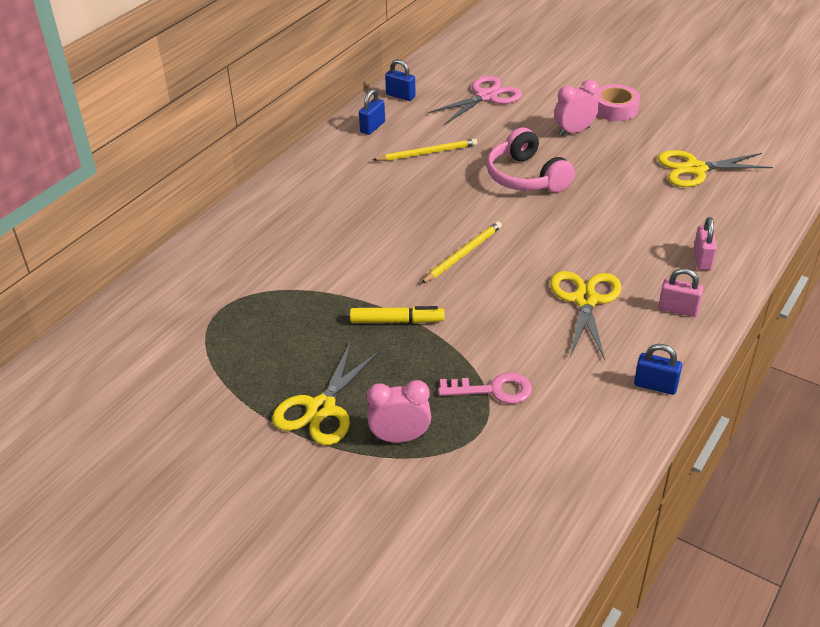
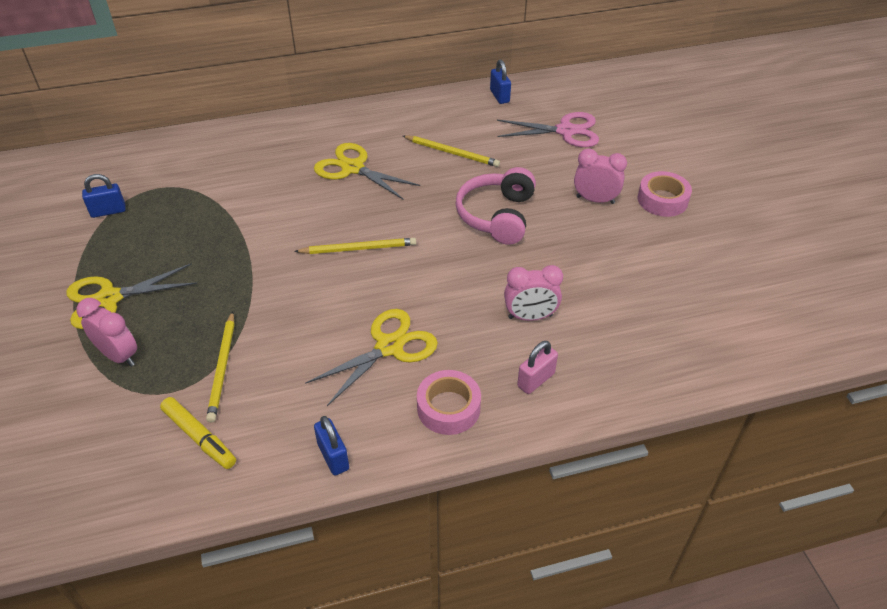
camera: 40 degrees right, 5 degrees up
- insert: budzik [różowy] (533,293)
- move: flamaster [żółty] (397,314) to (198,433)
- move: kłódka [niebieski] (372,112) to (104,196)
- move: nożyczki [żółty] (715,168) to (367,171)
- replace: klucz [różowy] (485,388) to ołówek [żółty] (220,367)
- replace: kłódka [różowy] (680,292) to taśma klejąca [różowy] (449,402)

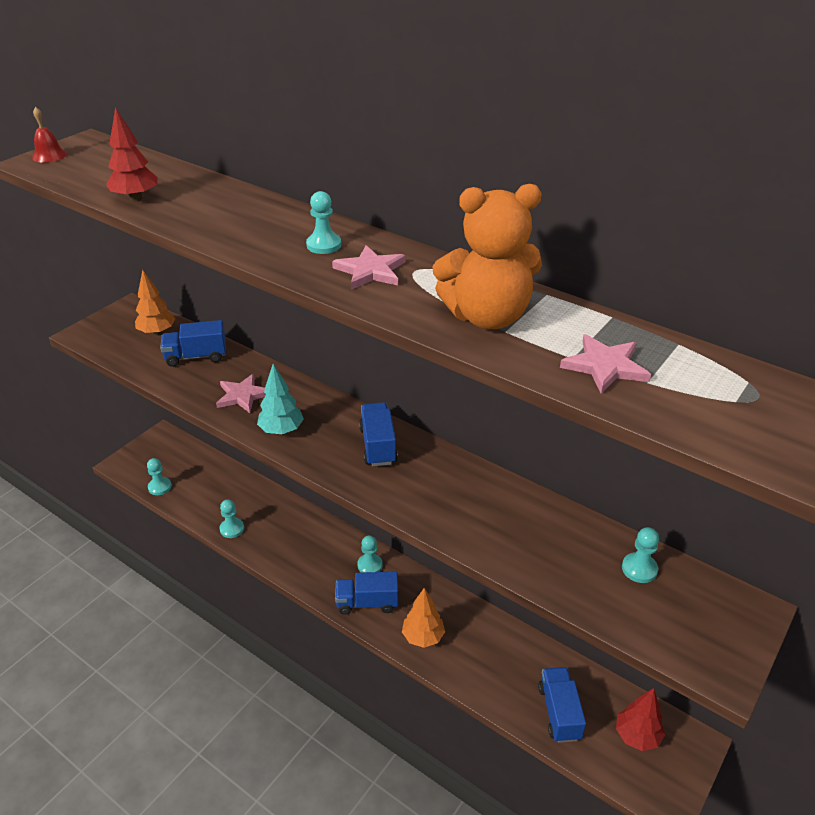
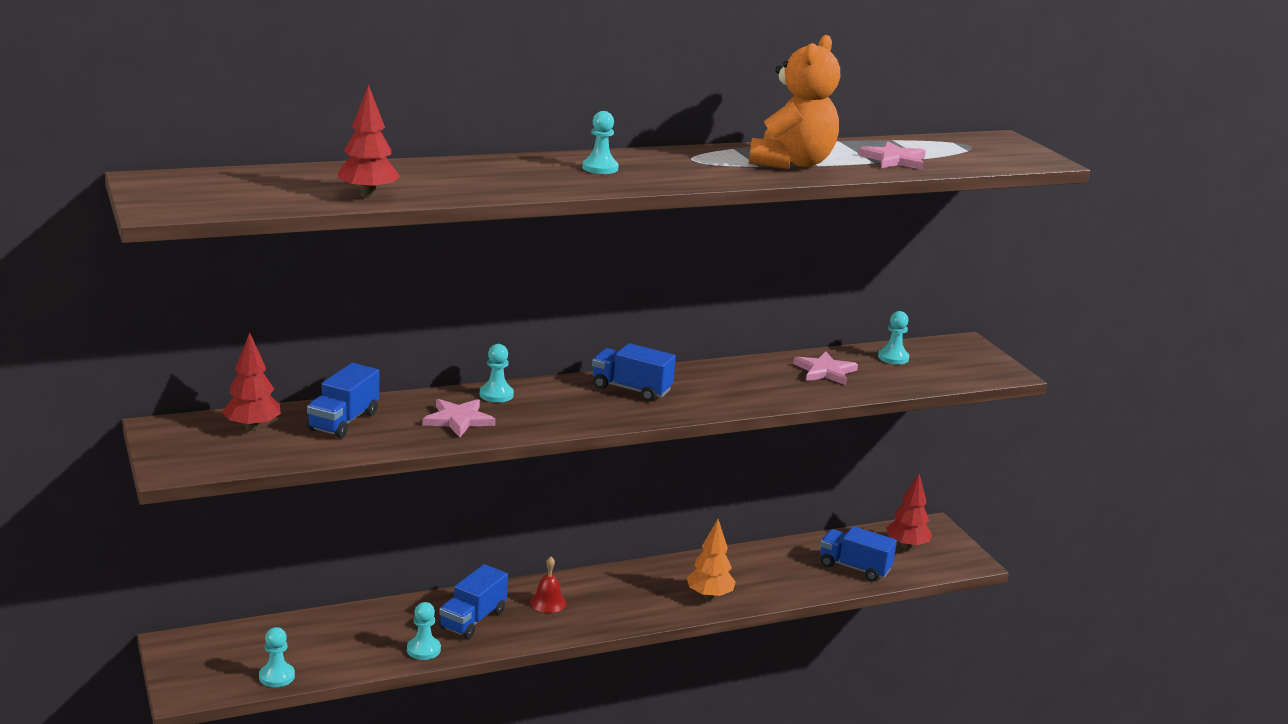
camera: 60 degrees left, 15 degrees down
- delete: drzewko [turkusowy] (280,399)
- move: dzwonek [czerwony] (49,135) to (548,585)
- move: gwiazda [różowy] (369,267) to (825,368)
- move: ciężarówka [niebieski] (366,593) to (473,601)
- move: pionek [turkusowy] (370,554) to (497,373)
- recolor: drzewko [pomarańczowy] (155,303) to drzewko [czerwony] (251,381)

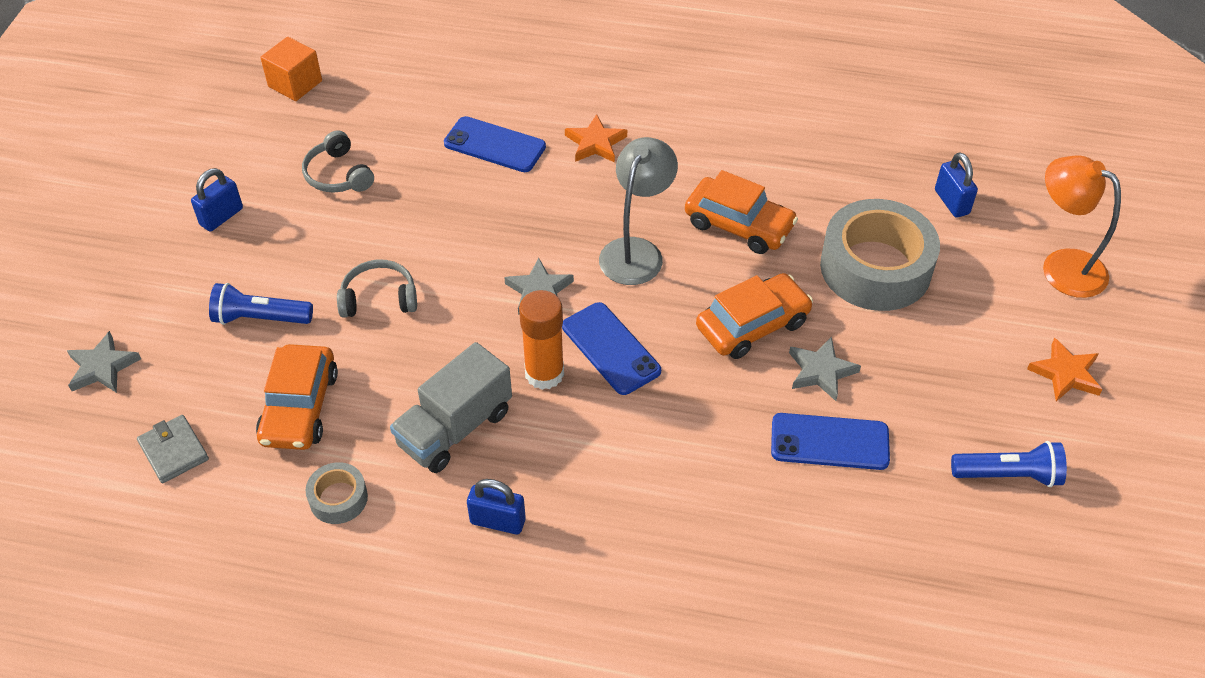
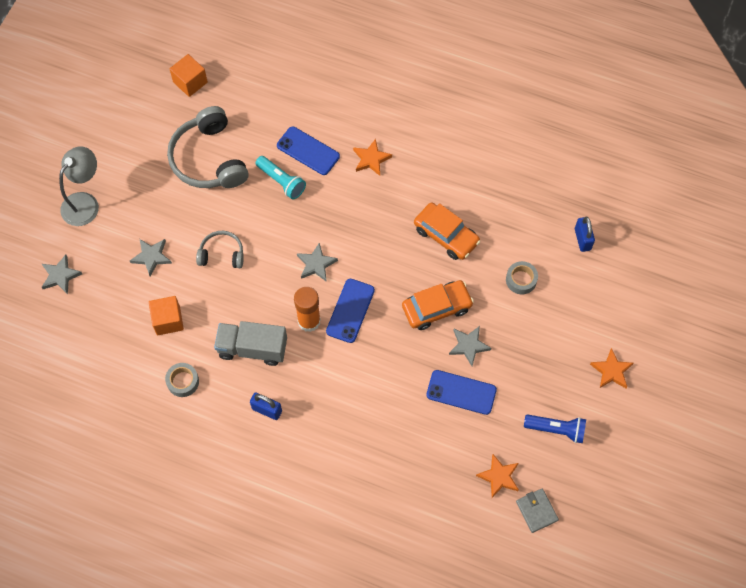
camera: 10 degrees right, 15 degrees up
- delete: kłódka [niebieski] (217,200)
- delete: lampka [pomarańczowy] (1082,226)
- insert: latarka [turkusowy] (280,177)
- insert: gwiazda [pomarańczowy] (497,476)
- move: portfel [szary] (173,449) to (537,511)
- move: lampka [szary] (638,211) to (79,186)
- replace: latarka [niebieski] (261,304) to gwiazda [szary] (151,257)
- replace: samochód [pomarańczowy] (297,397) to sześcian [pomarańczowy] (166,315)
- rotate: ciężarówka [szary] (451,407) = (250,343) 45 degrees clockwise
- rotate: telefon [niebieski] (611,348) = (350,311) 45 degrees clockwise
- resize: słuchawki [szary] (338,161) = (208,147) x1.87
- resize: taśma klejąca [szary] (880,255) = (522,277) x0.46

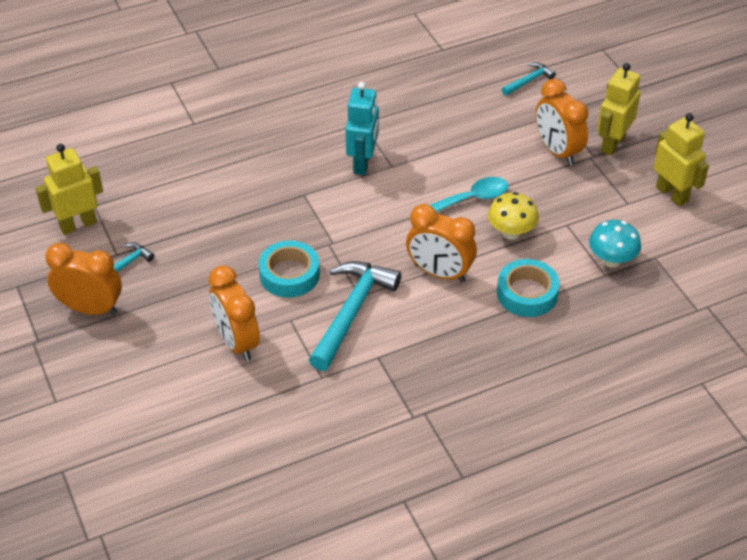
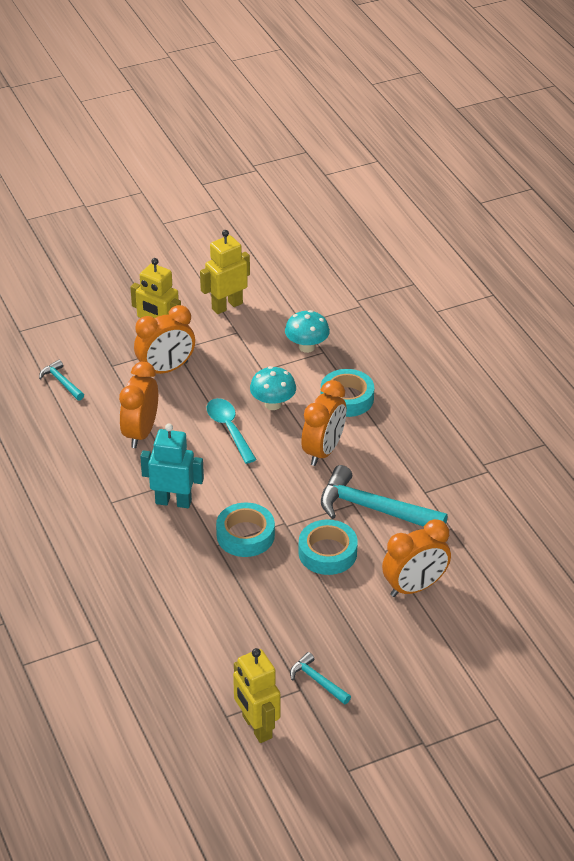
camera: 90 degrees left, 5 degrees down
- insert: taśma klejąca [turkusowy] (245,530)
- move: budzik [pomarańczowy] (83,279) to (138,405)
- recolor: grzyb [żółty] (513,216) to grzyb [turkusowy] (273,388)

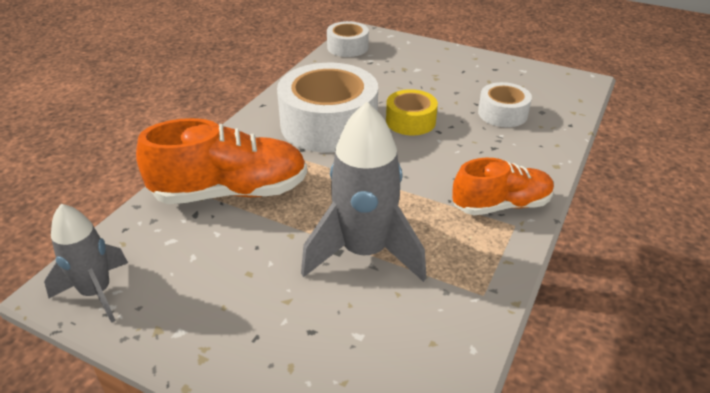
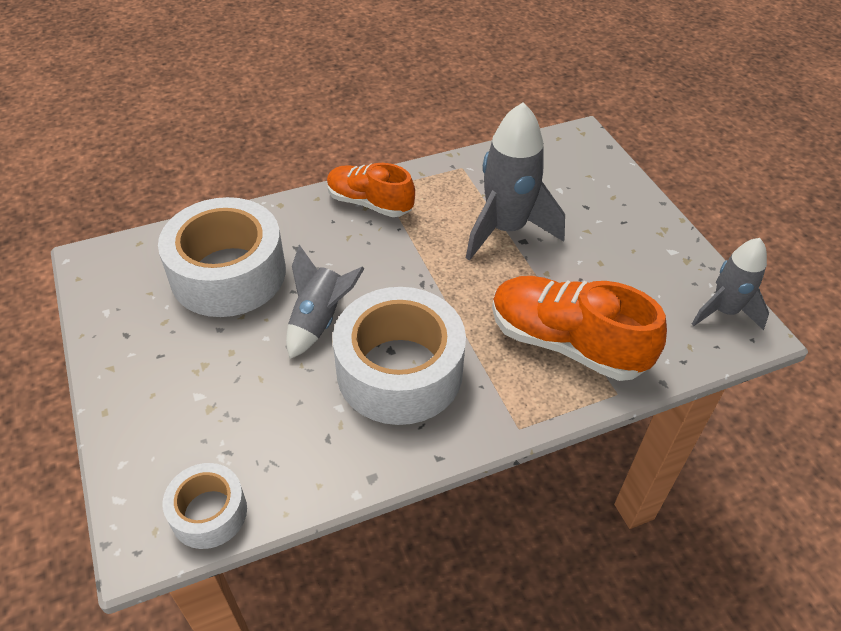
camera: 140 degrees left, 10 degrees up
- replace: taśma klejąca [żółty] (412,112) to rakieta [szary] (325,302)
- resize: taśma klejąca [biały] (505,104) = (222,257) x1.93

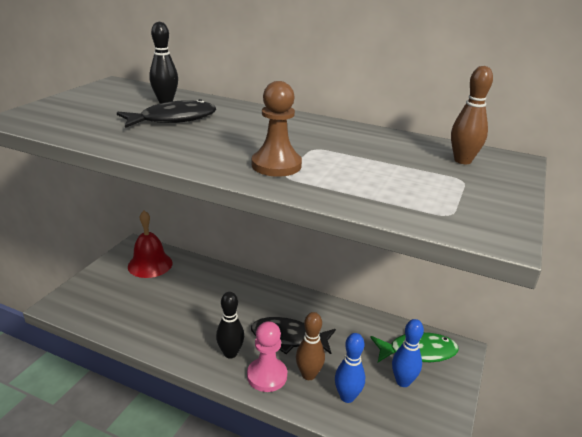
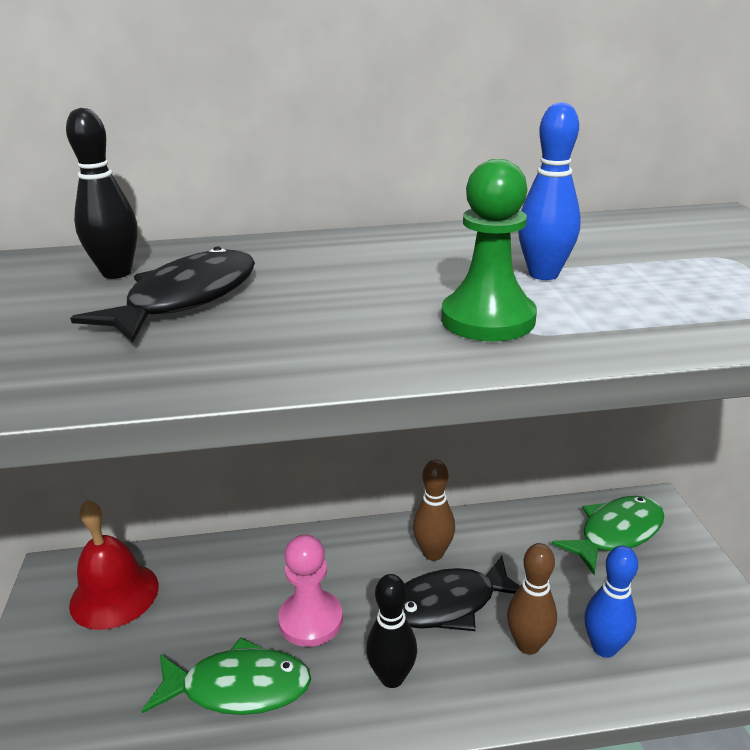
camera: 30 degrees left, 0 degrees up
- insert: ryba [zielony] (226,676)
- move: pionek [różowy] (267,356) to (310,590)
- move: kręgiel [niebieski] (408,353) to (549,191)
- move: kręgiel [brązowy] (472,115) to (434,510)
- recolor: pionek [brązowy] (277,129) to pionek [zielony] (489,250)

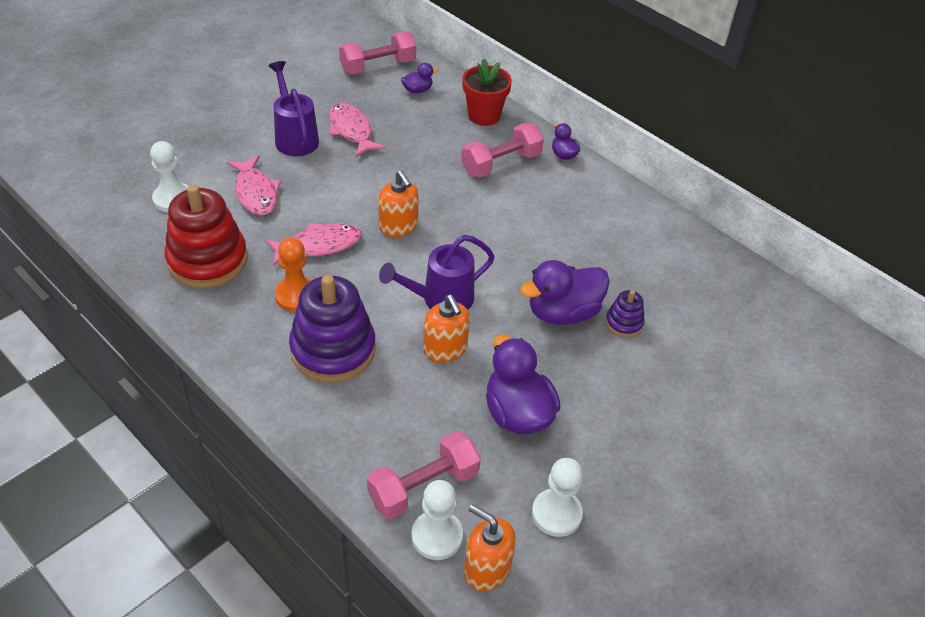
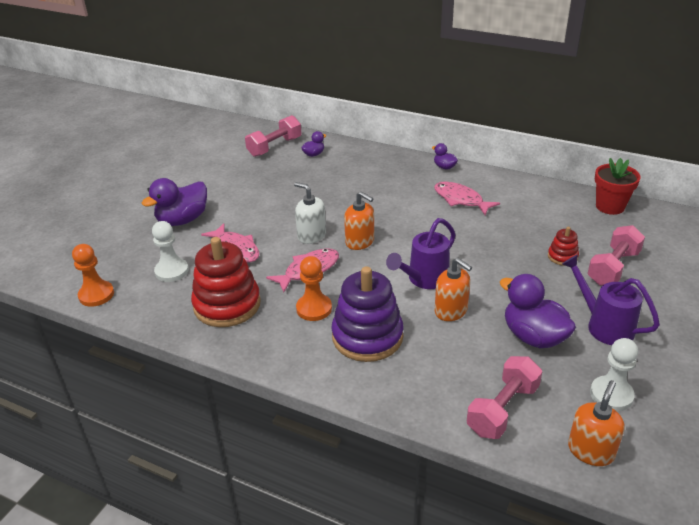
camera: 15 degrees left, 10 degrees down
- delete: pionek [biały] (437,520)
- insert: pionek [pomarańczowy] (93,275)
- insert: dozownik mydła [biały] (310,213)
- move: konewka [fioletowy] (294,108) to (611,300)
- move: ryba [różowy] (357,129) to (467,198)
- move: hantel [różowy] (502,150) to (616,255)
- move: doniczka [czerwony] (487,92) to (618,186)
- move: kaczka [fioletowy] (565,292) to (174,202)
- recolor: zabawka nakładanka [fioletowy] (625,313) to zabawka nakładanka [czerwony] (563,246)
- rotate: dozownik mydła [pomarańczowy] (490,547) = (596,423) 105 degrees clockwise

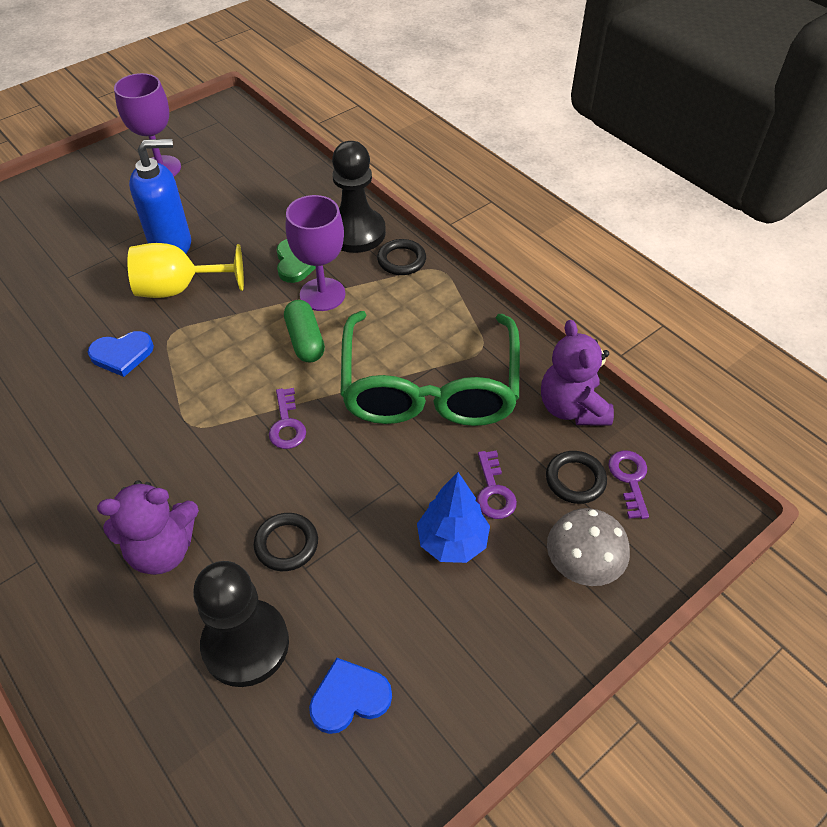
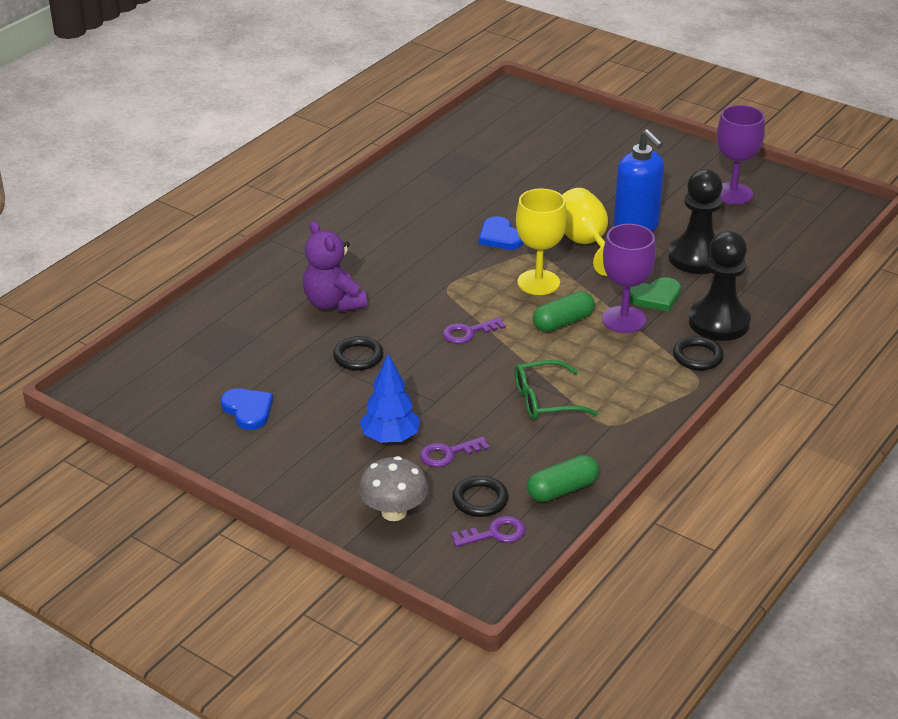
camera: 75 degrees right, 15 degrees down
- insert: kielich [żółty] (541,241)
- move: pionek [czarny] (241,624) to (695,221)
- replace: miś [fioletowy] (577,373) to kapsułka [zielony] (563,478)
- resize: okulary [zielony] (430,368) = (556,390) x0.49

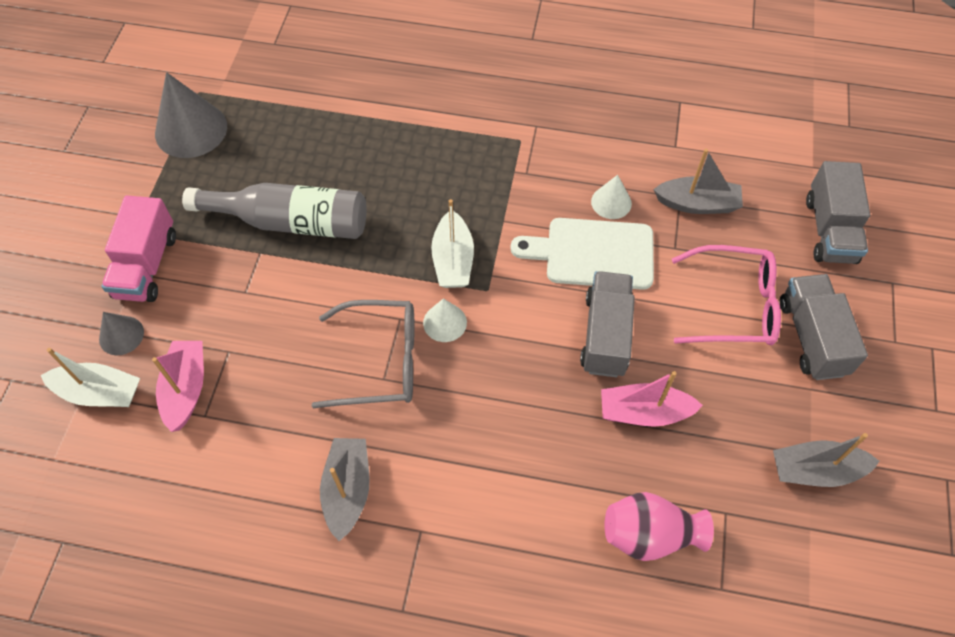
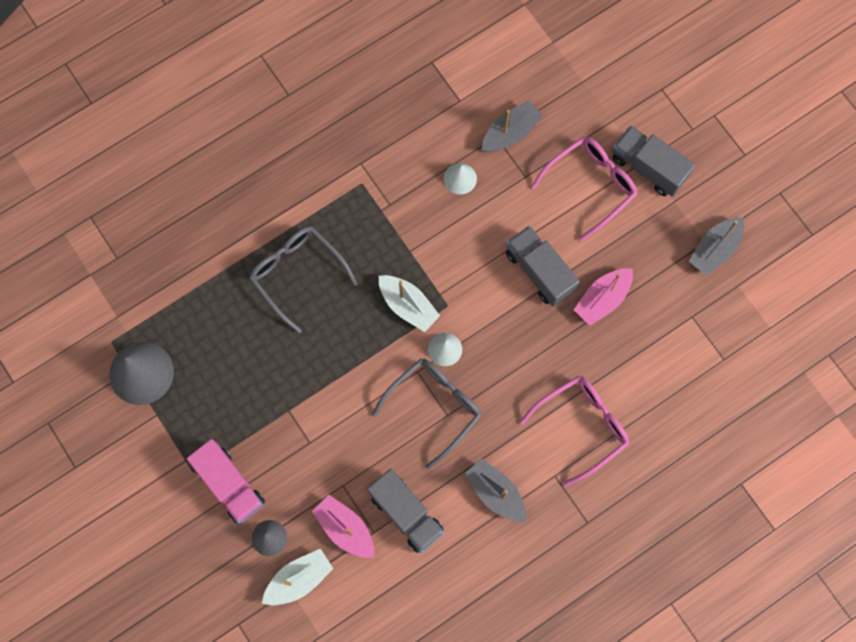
camera: 45 degrees left, 15 degrees up
- delete: butelka [szary] (274,211)
- delete: deska do krojenia [biały] (582,254)
- delete: wazon [różowy] (659,526)
- insert: okulary [szary] (303,280)
- insert: okulary [różowy] (574,431)
- move: ciężarówka [szary] (838,212) to (405,511)

